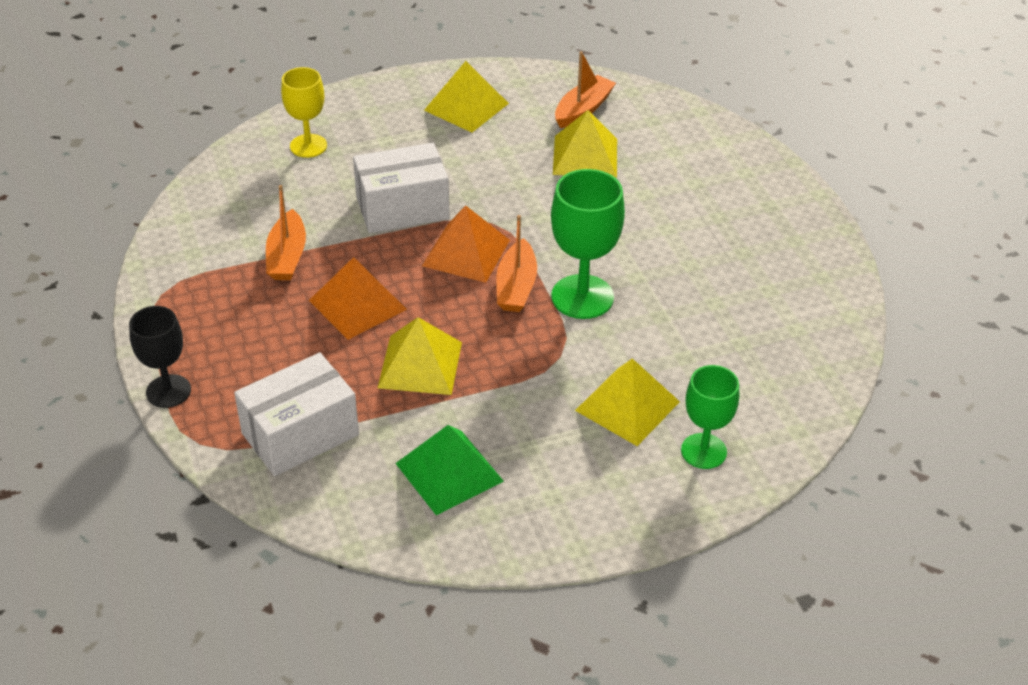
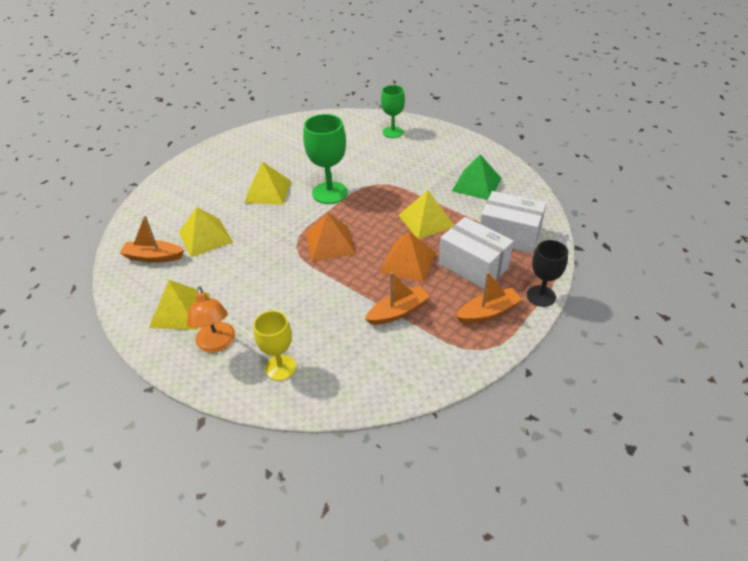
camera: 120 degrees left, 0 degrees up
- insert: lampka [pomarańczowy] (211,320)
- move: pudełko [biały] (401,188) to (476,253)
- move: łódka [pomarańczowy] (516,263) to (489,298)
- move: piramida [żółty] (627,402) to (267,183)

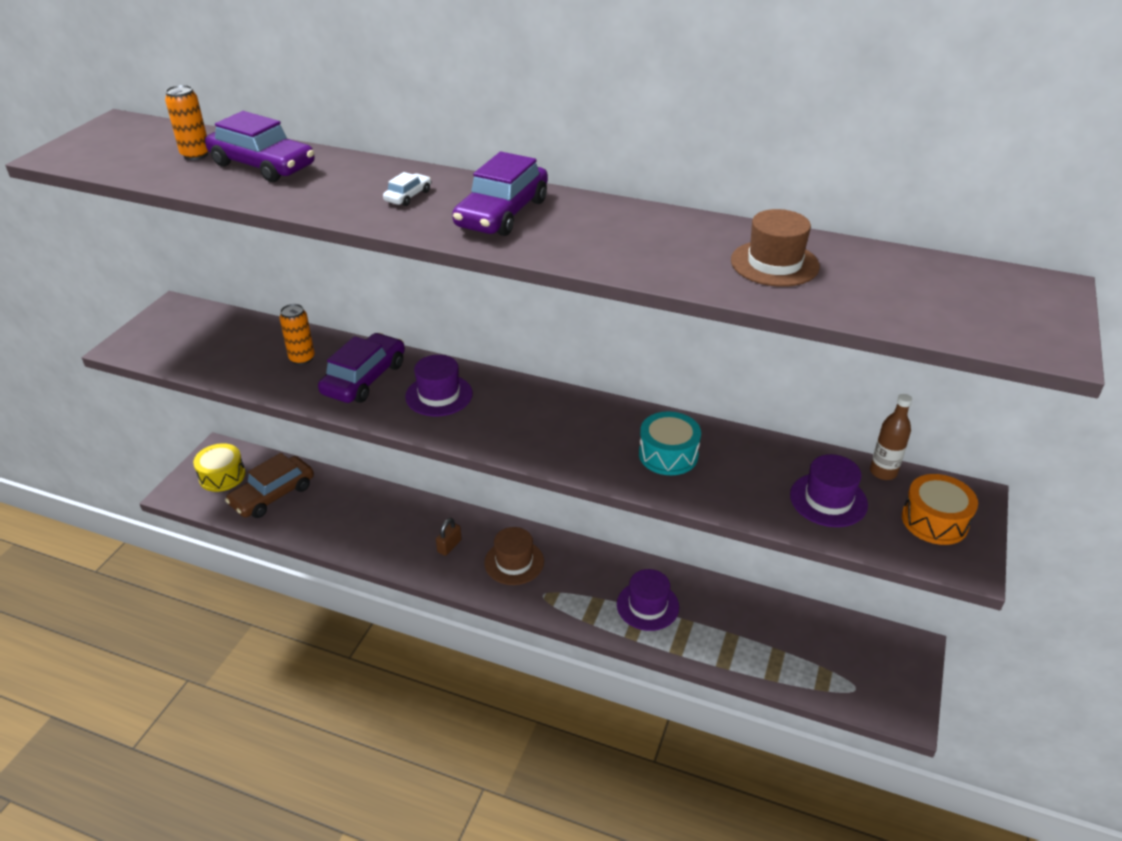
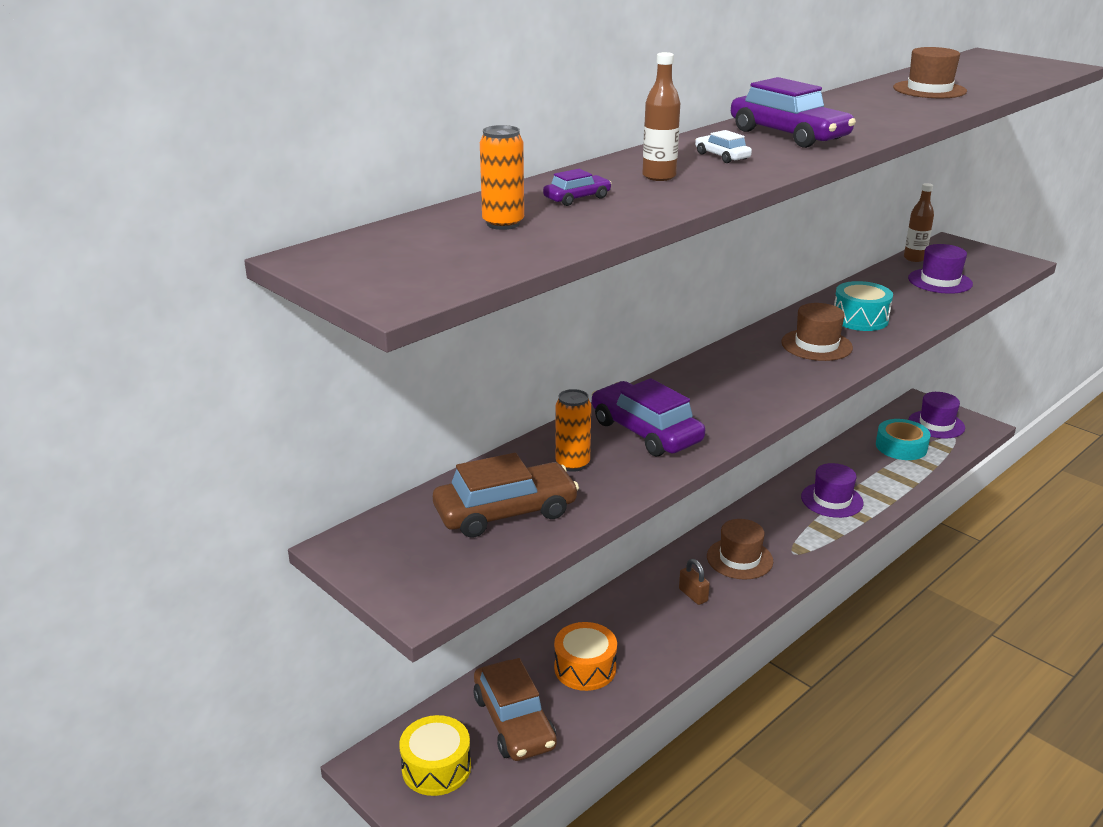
camera: 65 degrees left, 10 degrees down
- insert: samochód [brązowy] (506,495)
- insert: butelka [brązowy] (661,116)
- insert: kapelusz [brązowy] (817,332)
- insert: taśma klejąca [turkusowy] (903,439)
- move: kapelusz [fioletowy] (439,385) to (936,415)
- move: bęben [pomarańczowy] (940,509) to (585,656)
- resize: samochód [fioletowy] (260,146) = (577,187) x0.46

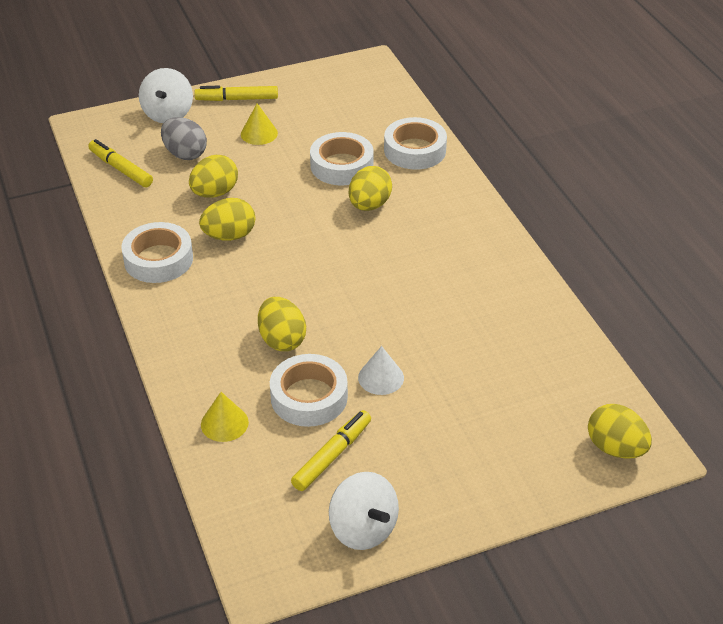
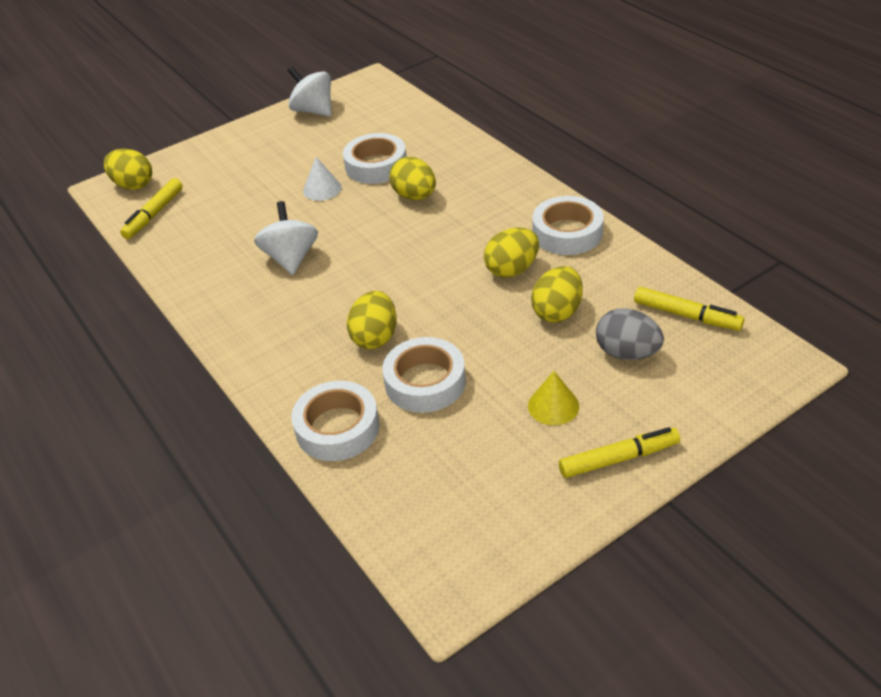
camera: 170 degrees right, 0 degrees up
- delete: stożek [żółty] (225,417)
- move: bączek [biały] (166,95) to (286,238)
- move: flamaster [żółty] (331,450) to (151,208)

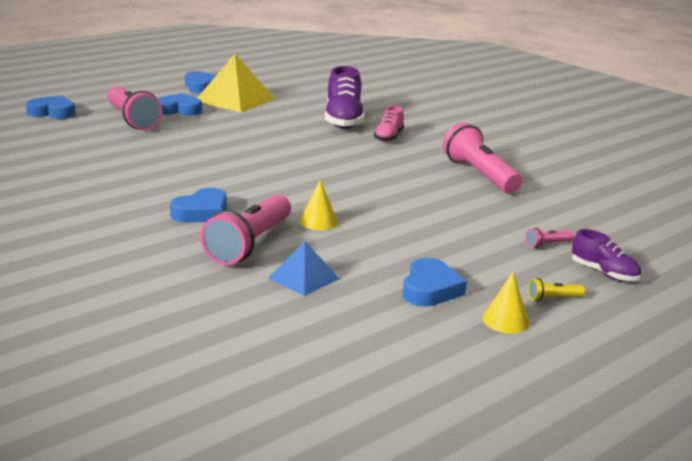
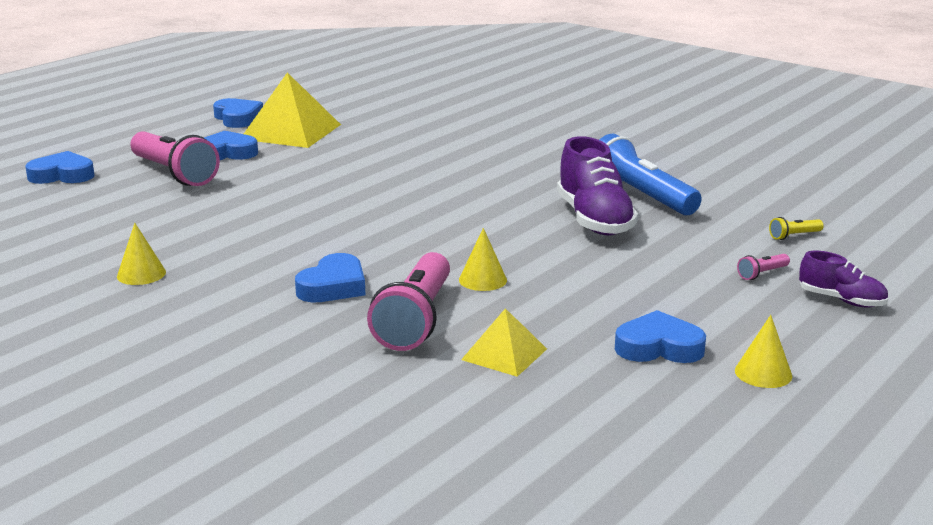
camera: 10 degrees left, 0 degrees up
- delete: but [różowy] (389,124)
- insert: stożek [żółty] (141,254)
- move: but [fioletowy] (345,97) to (597,185)
- move: latarka [żółty] (556,289) to (796,228)
- recolor: piramida [niebieski] (304,268) to piramida [żółty] (504,342)
- recolor: latarka [różowy] (482,158) to latarka [niebieski] (650,174)
- rotate: serce [niebieski] (435,282) = (660,336) 90 degrees counterclockwise

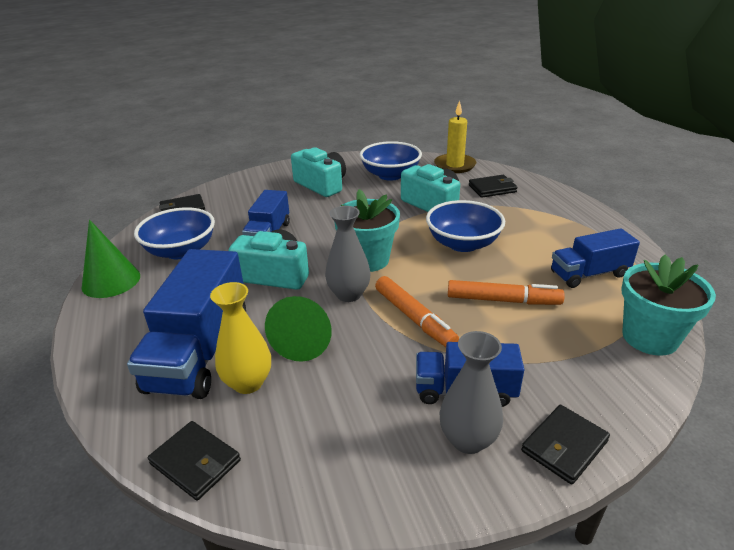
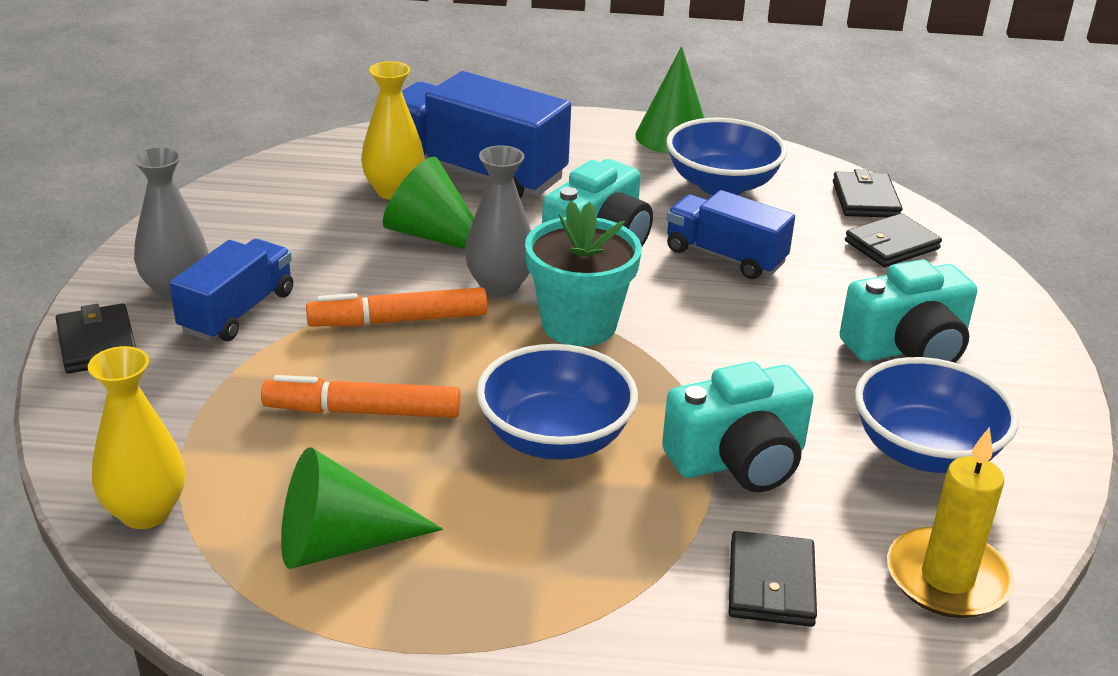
camera: 110 degrees right, 0 degrees up
- move: portfel [czarny] (194,461) to (893,240)
- replace: ciężarówka [niebieski] (595,258) to stożek [zielony] (362,508)
- replace: doniczka [turkusowy] (668,305) to wazon [żółty] (136,437)
- rotate: flamaster [pomarańczowy] (506,292) = (360,396) 60 degrees clockwise

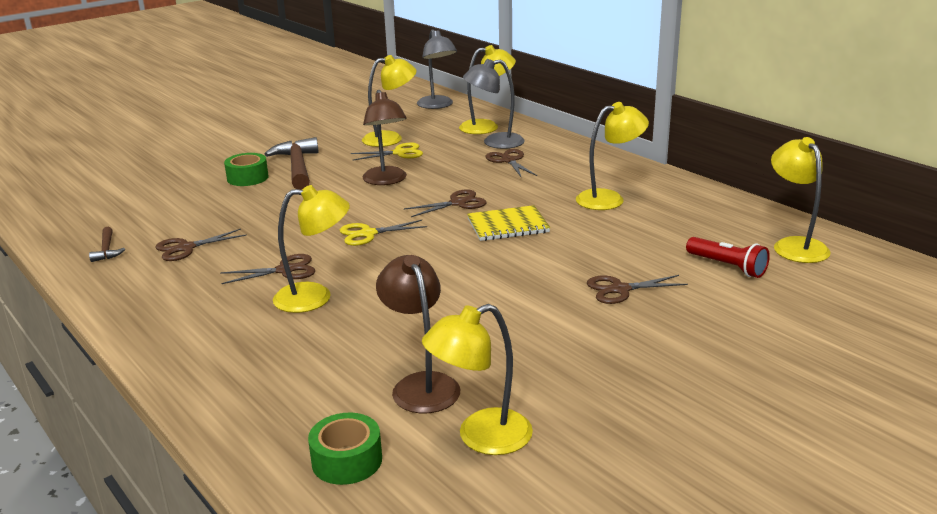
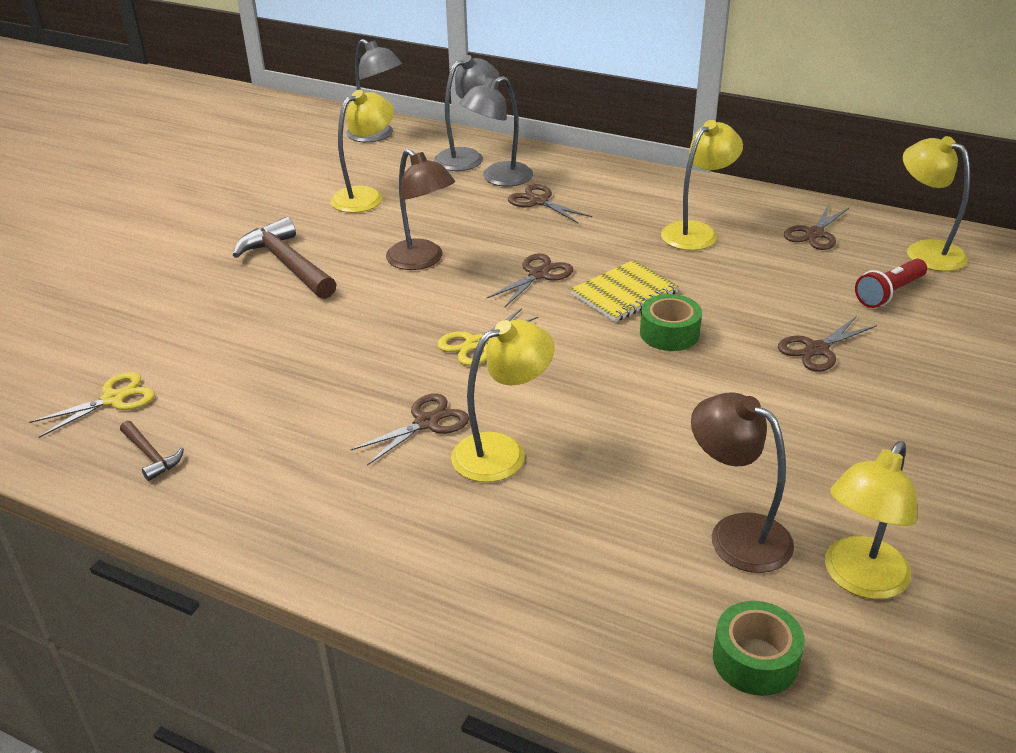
camera: 25 degrees left, 10 degrees up
- move: nożyczki [brązowy] (201,245) to (816,227)
- move: taśma klejąca [zielony] (246,169) to (671,322)
- move: nożyczki [żółty] (387,151) to (92,405)
- recolor: lampka [żółty] (487,89) to lampka [szary] (467,113)
- rotate: latarka [czerwony] (728,257) = (891,283) 120 degrees clockwise

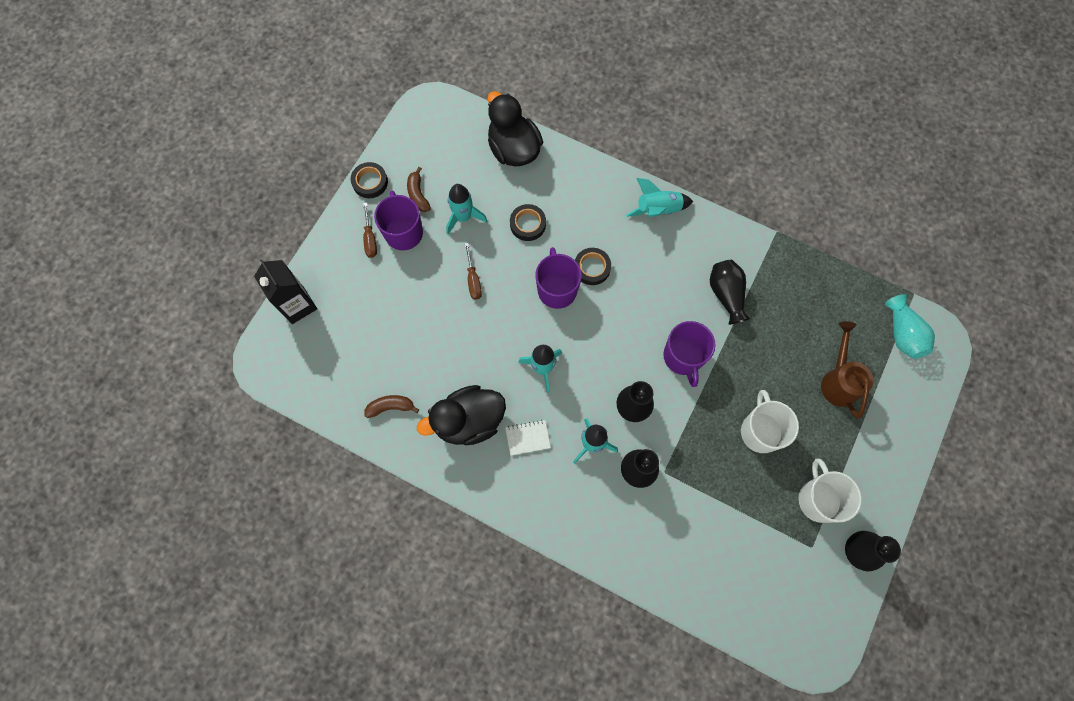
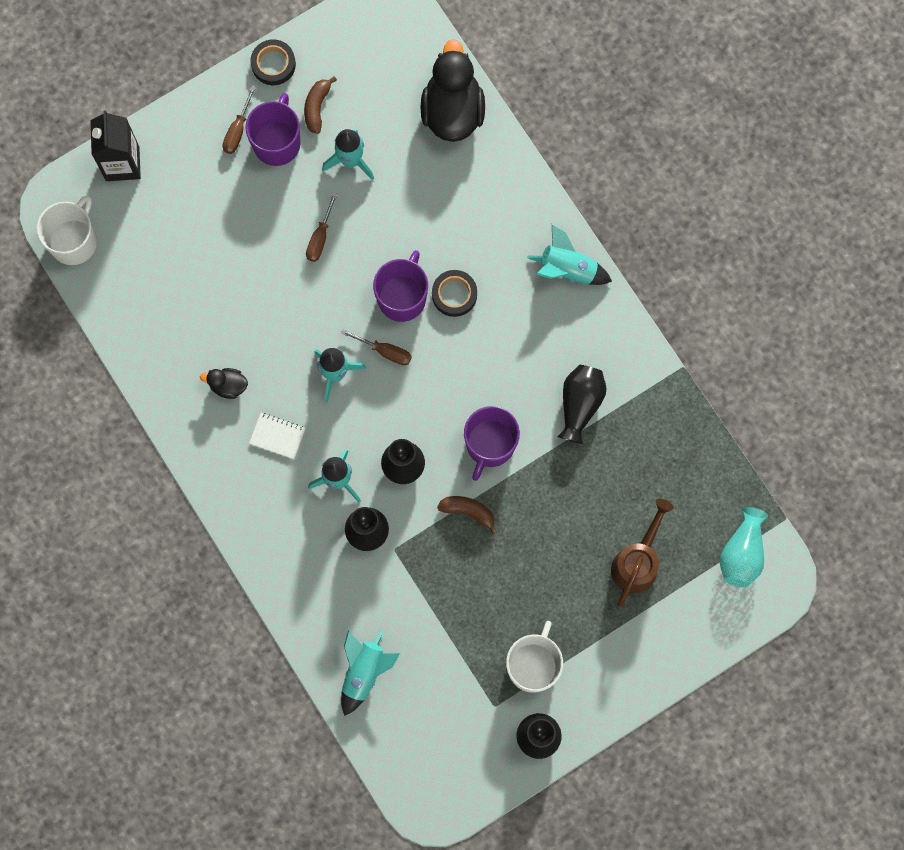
camera: 30 degrees right, 5 degrees up
- delete: taśma klejąca [czarny] (528,222)
- insert: śrubokręt [brązowy] (376,347)
- insert: rakieta [turkusowy] (370,673)
- move: banan [brązowy] (391,406) to (467,515)
- move: kubek [biały] (770,421) to (66,230)
- resize: kaczka [czarny] (461,415) = (224,383) x0.46

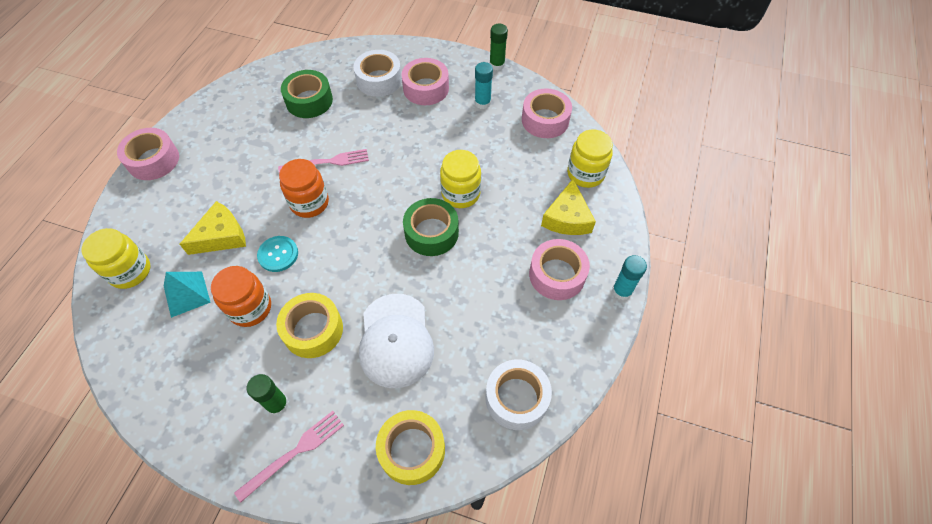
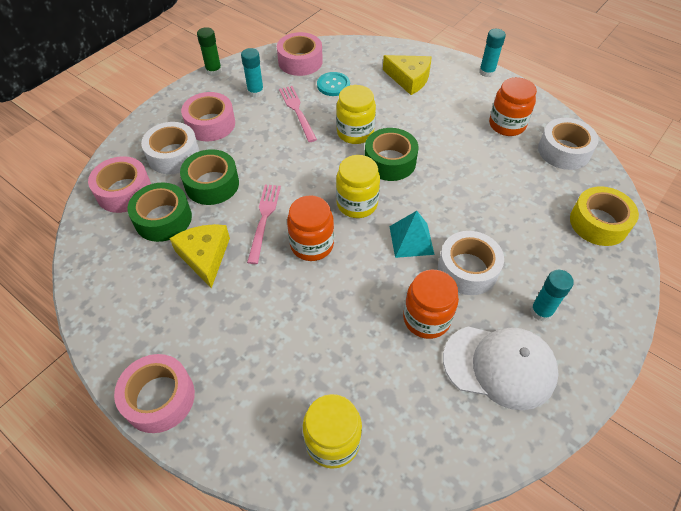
camera: 70 degrees left, 5 degrees down
- insert: taśma klejąca [zielony] (209,177)
- insert: słoik [pomarańczowy] (513,106)
- move: piramida [turkusowy] (187,295) to (412,234)
- move: ser [żółty] (213,228) to (199,256)
- move: widelec [różowy] (289,457) to (298,114)
- move: guzik [turkusowy] (277,254) to (333,84)
- move: czapka [biały] (396,341) to (501,368)
- move: taśma klejąca [różowy] (559,269) to (119,184)
- move: słoik [żółty] (590,159) to (358,186)
- recolor: klej w sztyfcie [zielony] (267,395) to klej w sztyfcie [turkusowy] (552,295)
- recolor: taśma klejąca [żółty] (309,325) to taśma klejąca [biały] (471,263)

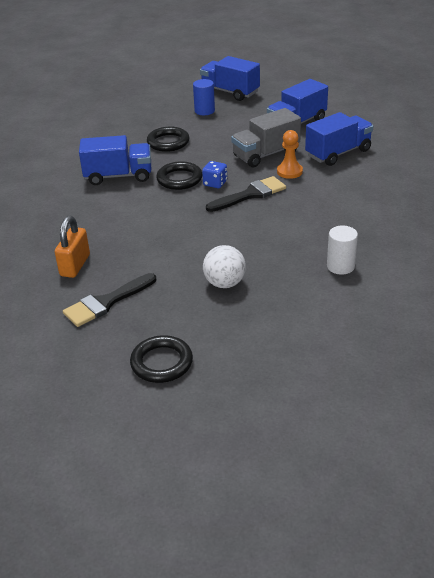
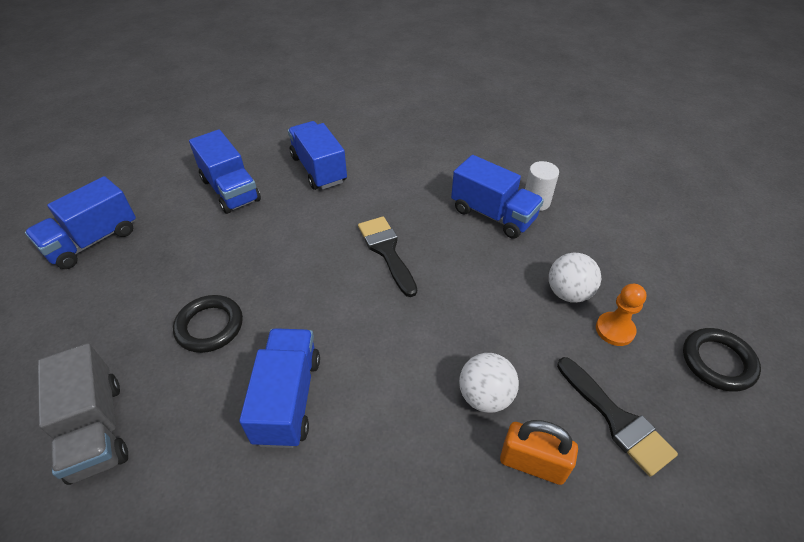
camera: 85 degrees left, 10 degrees up
- delete: pierścień [czarny] (179,175)
- delete: walec [niebieski] (204,97)
- delete: kostka do gry [niebieski] (214,174)
- insert: ciężarówka [niebieski] (497,197)
- insert: piłka [biały] (489,383)
- move: ciężarówka [szary] (266,137) to (83,414)
- move: pionek [pomarańczowy] (290,154) to (621,315)

